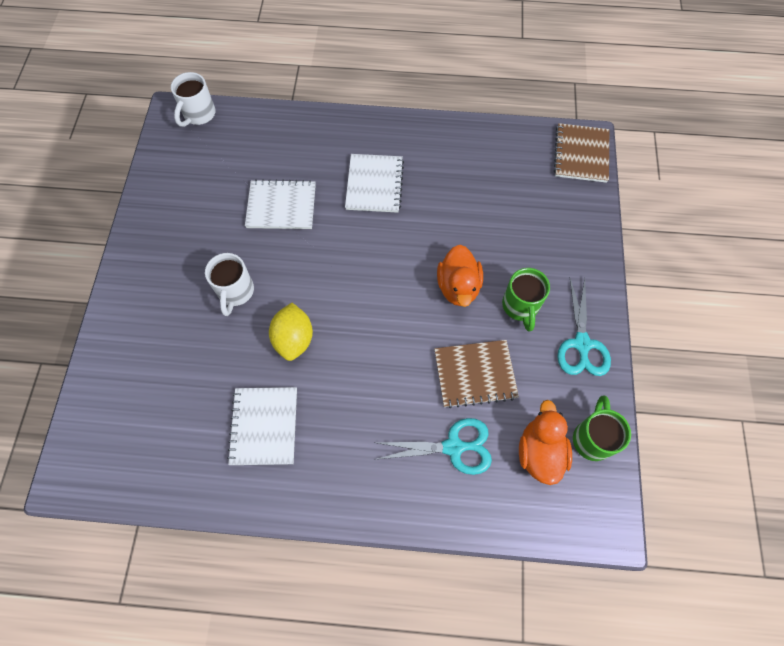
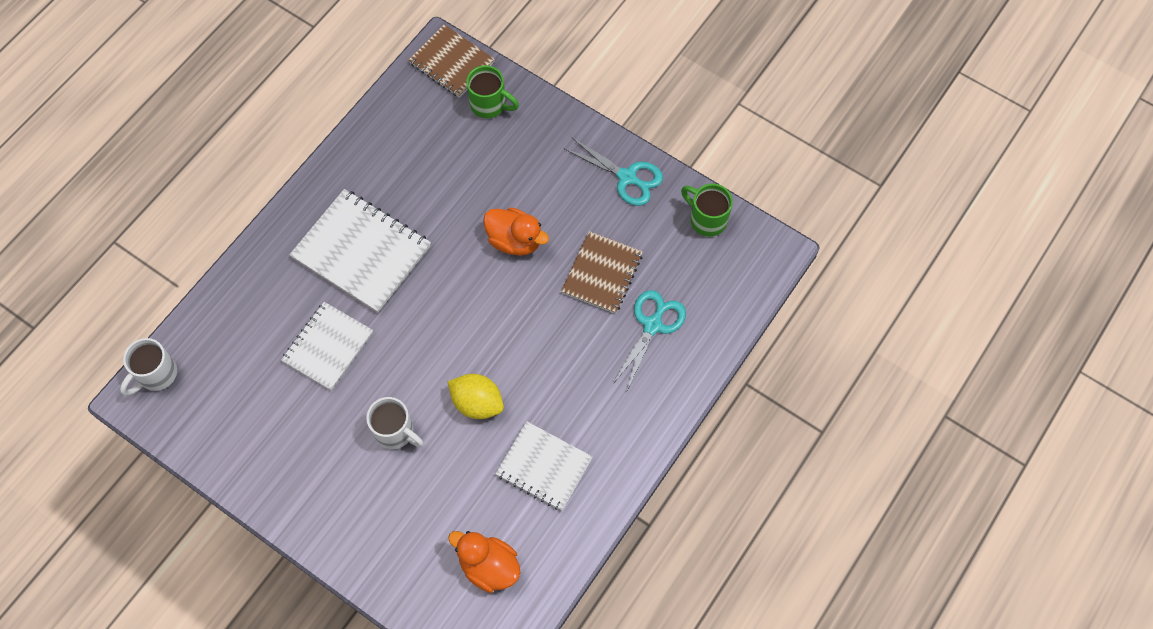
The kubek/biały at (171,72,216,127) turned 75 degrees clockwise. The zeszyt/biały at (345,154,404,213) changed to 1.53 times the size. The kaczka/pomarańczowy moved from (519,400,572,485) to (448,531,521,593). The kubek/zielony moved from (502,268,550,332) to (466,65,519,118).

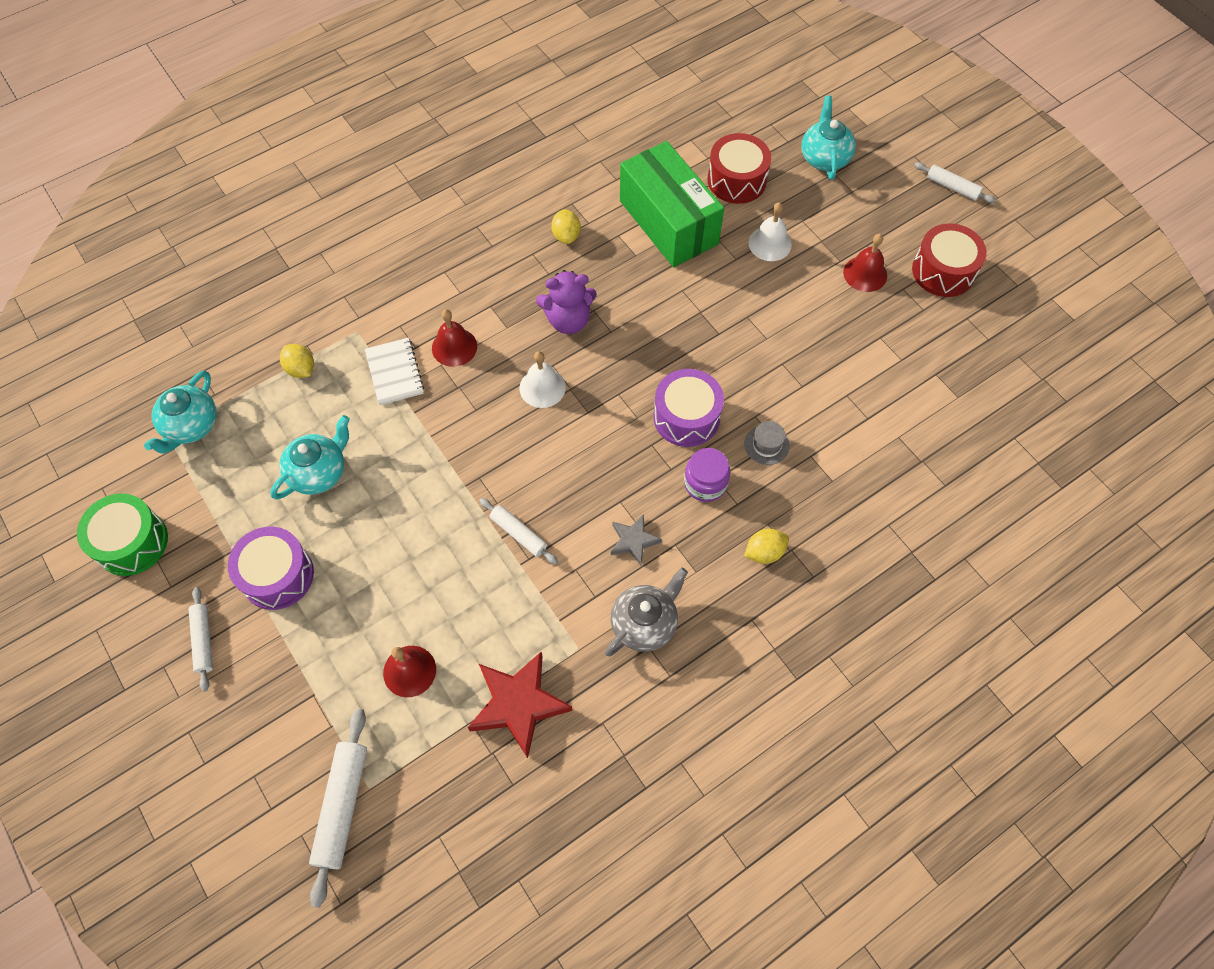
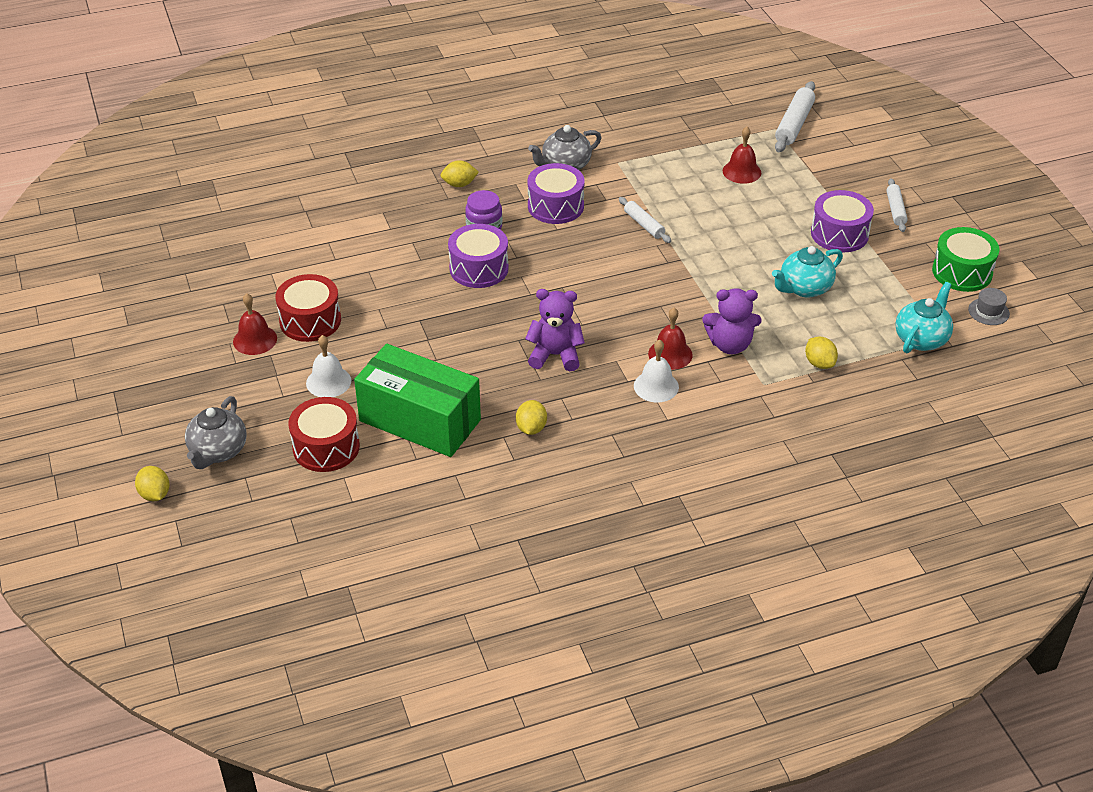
The cytryna/żółty at (135,466,170,501) appeared. The imbryk/turkusowy at (801,96,856,180) became the imbryk/szary at (185,396,247,469). The bęben/czerwony moved from (912,223,987,297) to (275,274,341,342). The pudełko/zielony at (620,141,724,267) turned 45 degrees counterclockwise. The gwiazda/szary at (611,514,662,565) was replaced by the bęben/fioletowy at (528,163,584,224). The dzwonek/biały moved from (519,351,566,408) to (634,339,679,402). The zeszyt/biały at (365,338,424,405) was replaced by the miś/fioletowy at (702,288,761,354). The kapelusz/szary moved from (745,421,790,465) to (968,288,1010,325). The gwiazda/czerwony at (468,652,572,758) disappeared. The wałek do ciasta/biały at (914,162,996,203) disappeared.

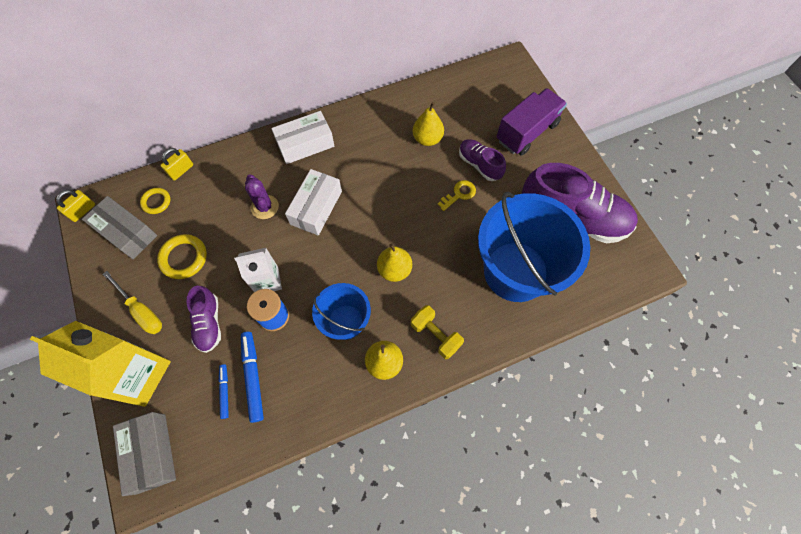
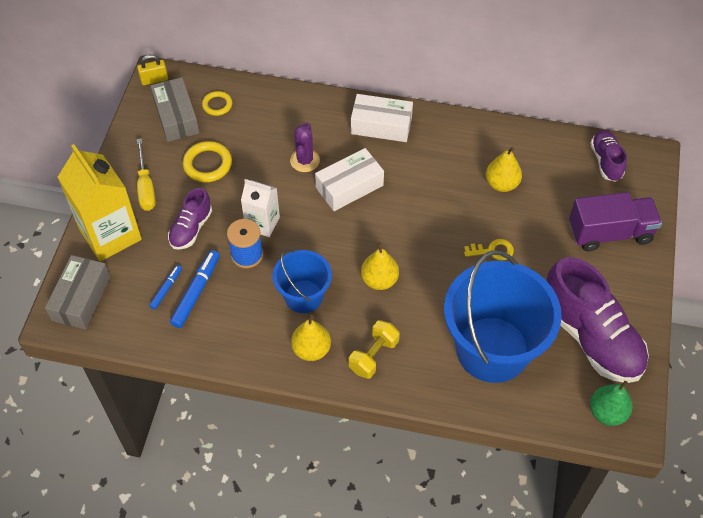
The hantel/żółty at (411,305,464,359) turned 45 degrees clockwise. The but/fioletowy moved from (459,139,506,181) to (590,130,627,182). The gruszka/zielony at (590,381,632,426) appeared. The kłódka/żółty at (160,148,193,181) disappeared.

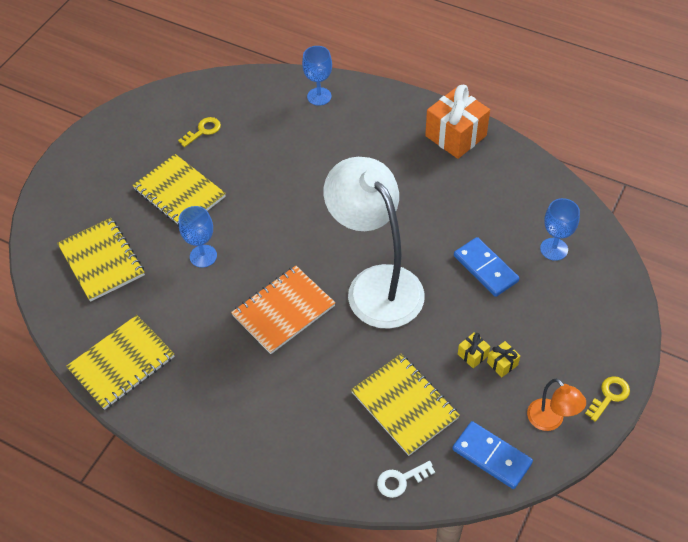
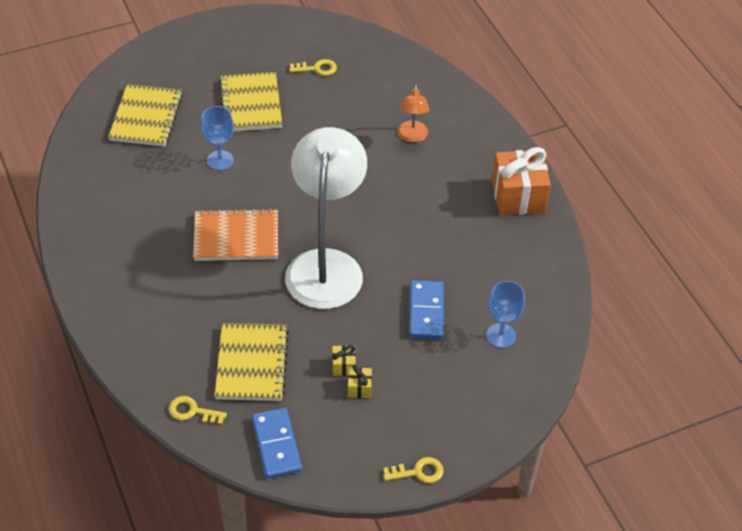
The klucz/biały at (377,461,435,498) became the klucz/żółty at (168,396,227,425). The lampka/pomarańczowy moved from (527,378,586,431) to (398,85,430,142). The zeszyt/żółty at (66,315,175,410) disappeared. The kielich/niebieski at (302,46,332,106) disappeared.

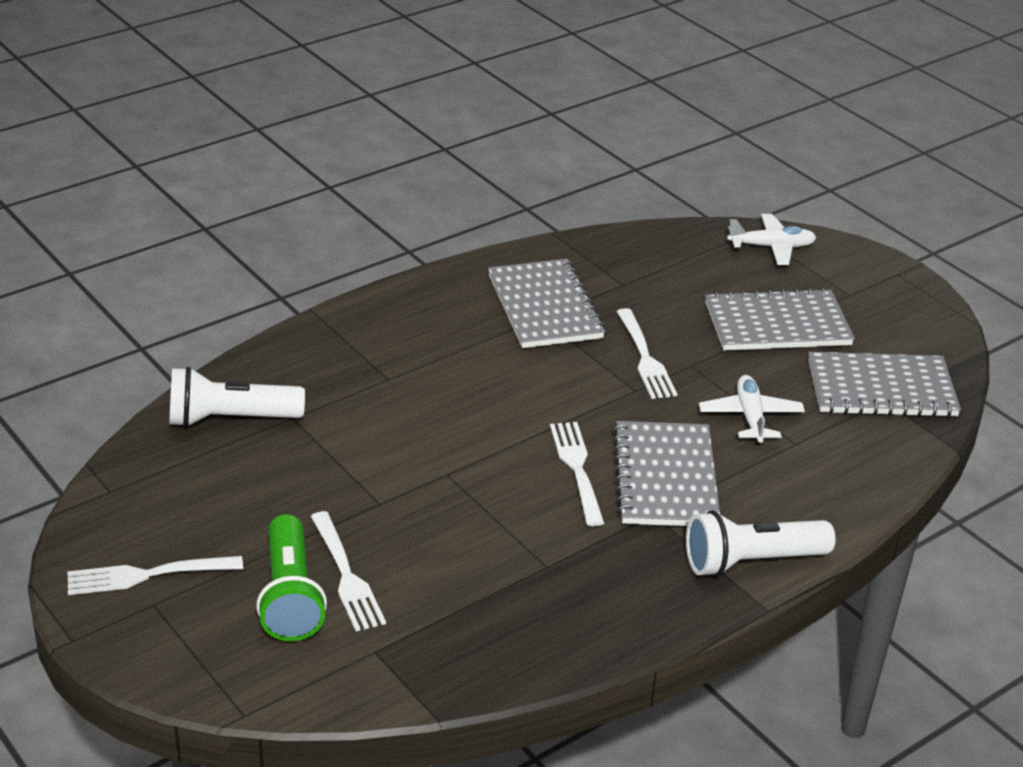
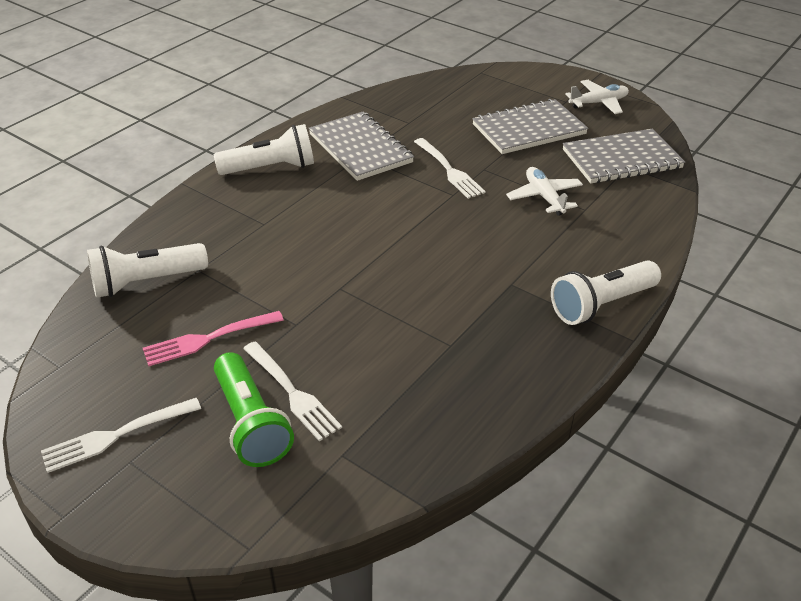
The widelec/różowy at (143,311,284,366) appeared. The latarka/biały at (214,124,314,175) appeared. The samolot/biały moved from (727,214,817,265) to (565,80,629,114). The widelec/biały at (550,422,604,526) disappeared. The zeszyt/szary at (613,421,720,526) disappeared.

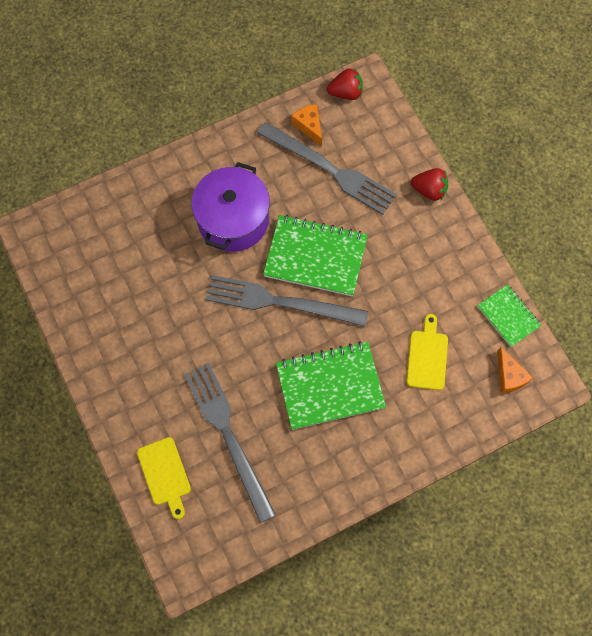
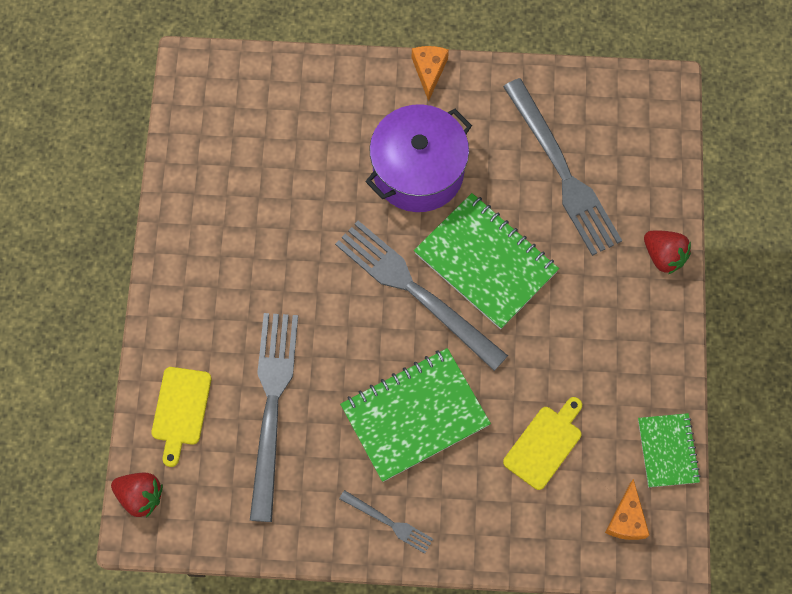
The truskawka/czerwony moved from (327,68,363,100) to (111,472,163,518). The widelec/szary at (339,490,433,554) appeared. The zeszyt/zielony at (276,341,386,430) turned 45 degrees counterclockwise. The ser/pomarańczowy moved from (292,104,322,147) to (412,46,449,101).

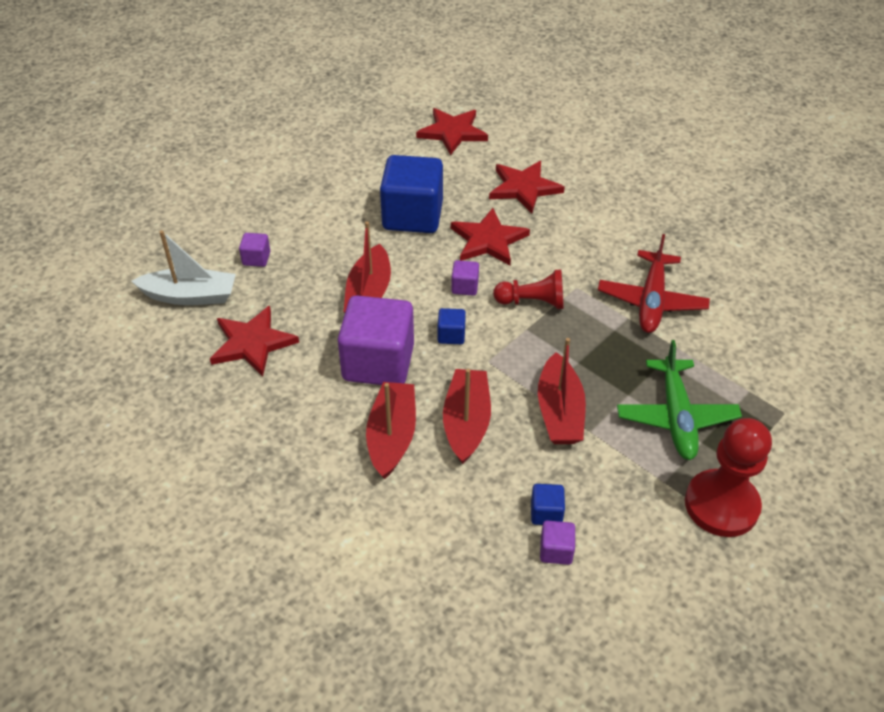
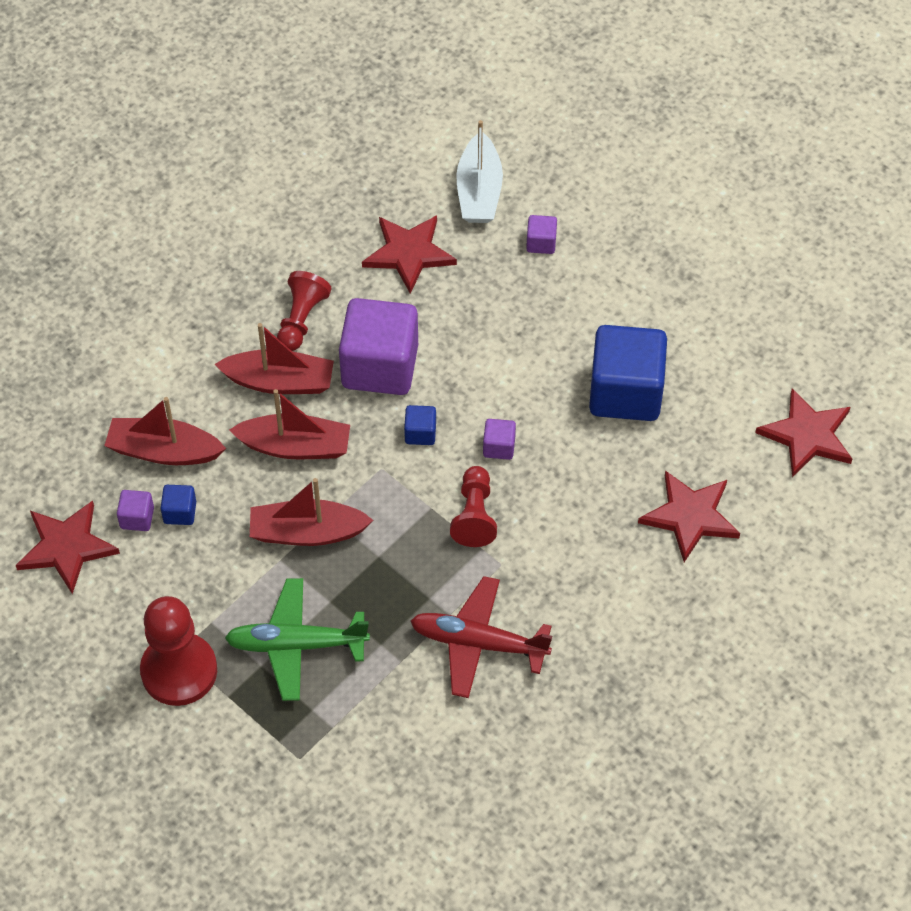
The gwiazda/czerwony moved from (451,208,530,265) to (16,500,120,594). The łódka/czerwony moved from (343,221,391,313) to (104,397,226,465). The pionek/czerwony at (277,271,332,351) appeared.

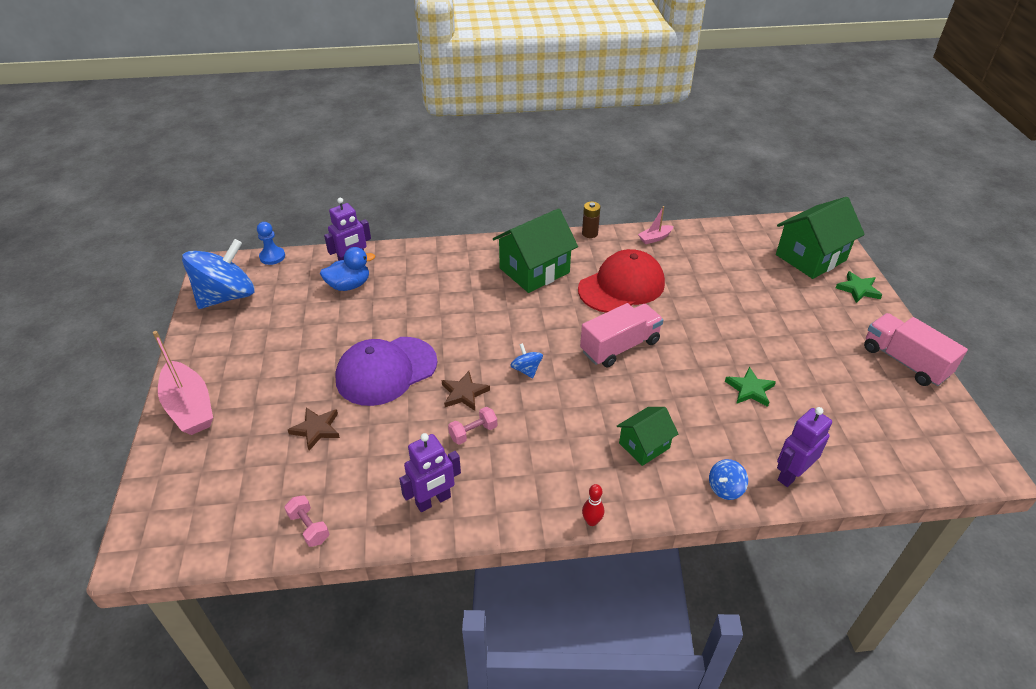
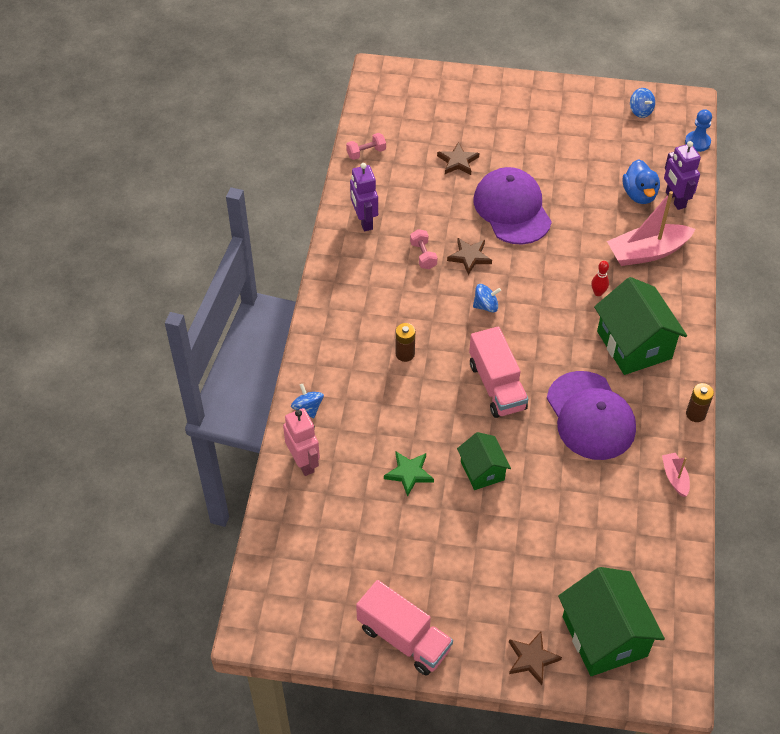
The robot/fioletowy at (777,407,832,487) became the robot/różowy at (283,408,320,476). The ciężarówka/różowy at (864,313,968,386) turned 60 degrees clockwise. The bateria/brązowy at (396,323,415,362) appeared. The domek/zielony moved from (617,407,678,466) to (457,432,511,490). The gwiazda/zielony at (836,271,882,303) became the gwiazda/brązowy at (509,631,562,685). The czapka/czerwony at (578,249,665,313) became the czapka/fioletowy at (547,371,636,460). The kręgiel/czerwony moved from (582,484,604,526) to (591,261,609,296). The łódka/różowy moved from (153,331,213,435) to (607,191,695,266). The bączek/niebieski at (182,239,255,309) changed to 0.42 times the size.

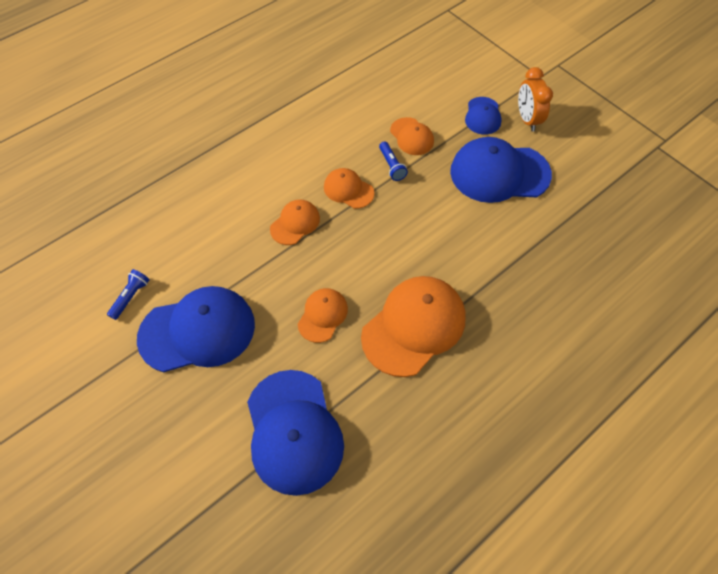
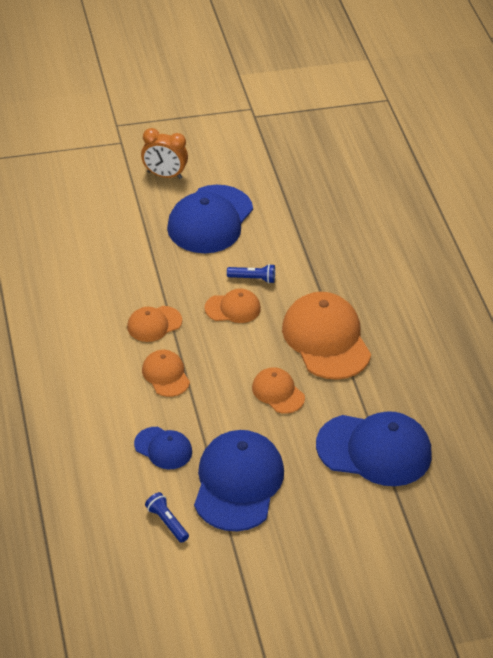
The czapka/niebieski moved from (465,97,502,135) to (134,427,192,469). The czapka/pomarańczowy moved from (390,117,434,155) to (205,288,261,323). The latarka/niebieski moved from (379,141,408,181) to (227,264,275,283).

